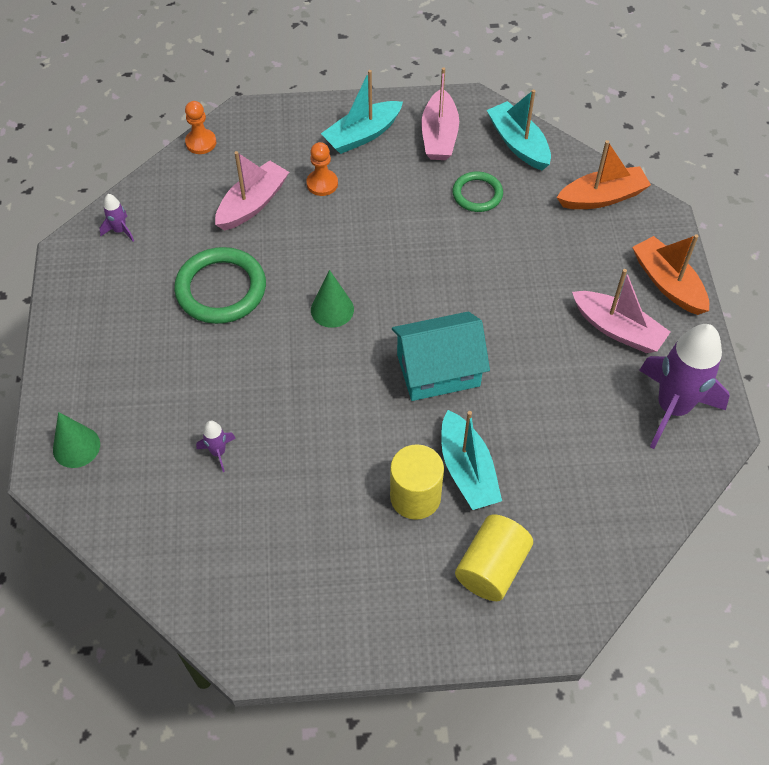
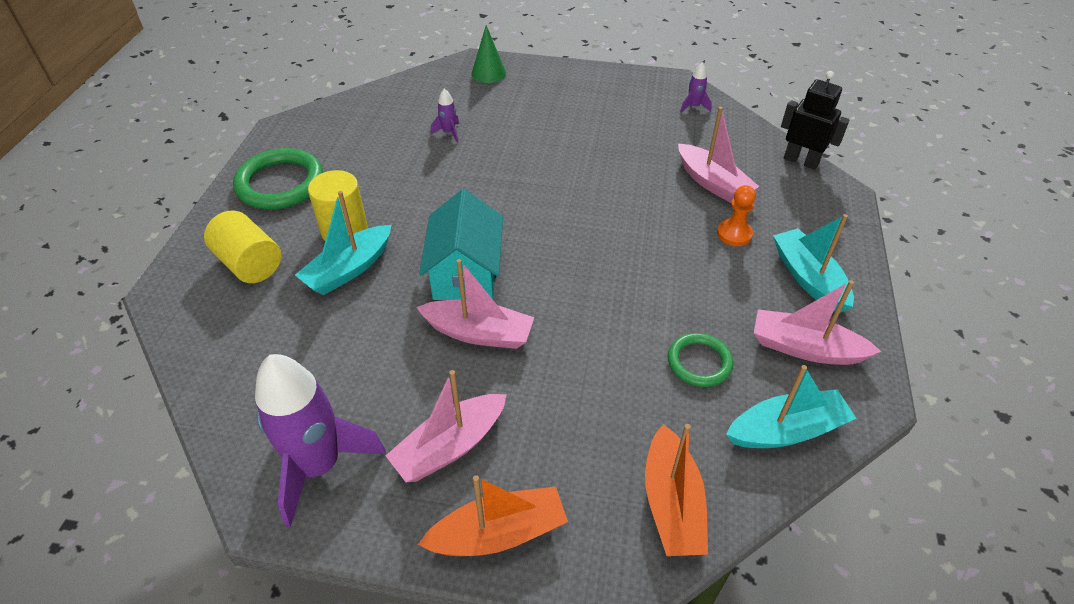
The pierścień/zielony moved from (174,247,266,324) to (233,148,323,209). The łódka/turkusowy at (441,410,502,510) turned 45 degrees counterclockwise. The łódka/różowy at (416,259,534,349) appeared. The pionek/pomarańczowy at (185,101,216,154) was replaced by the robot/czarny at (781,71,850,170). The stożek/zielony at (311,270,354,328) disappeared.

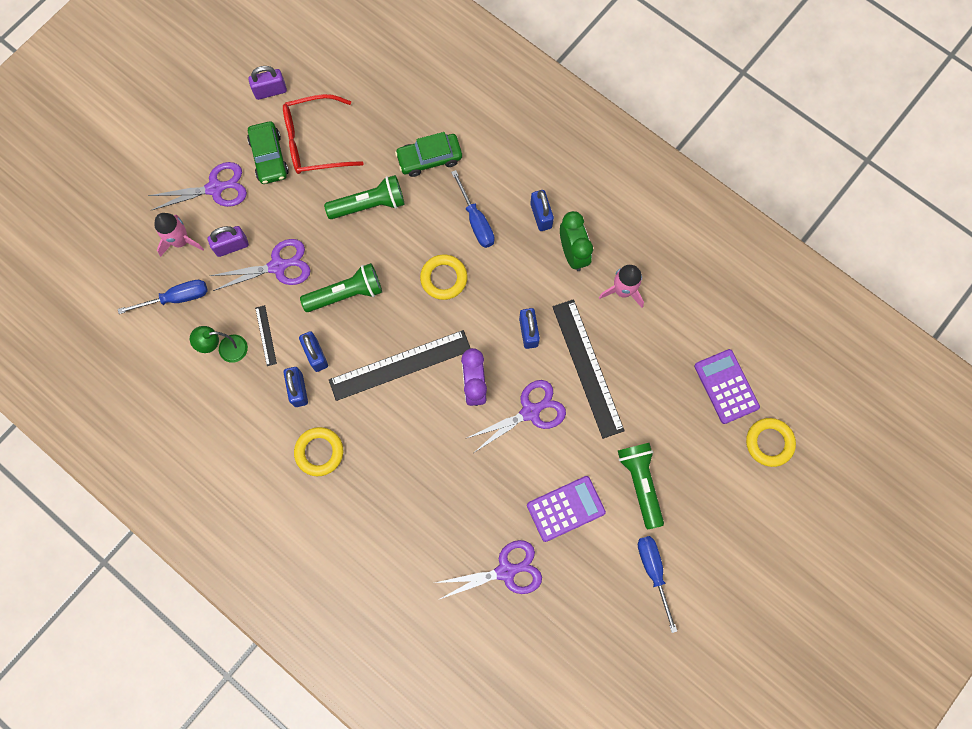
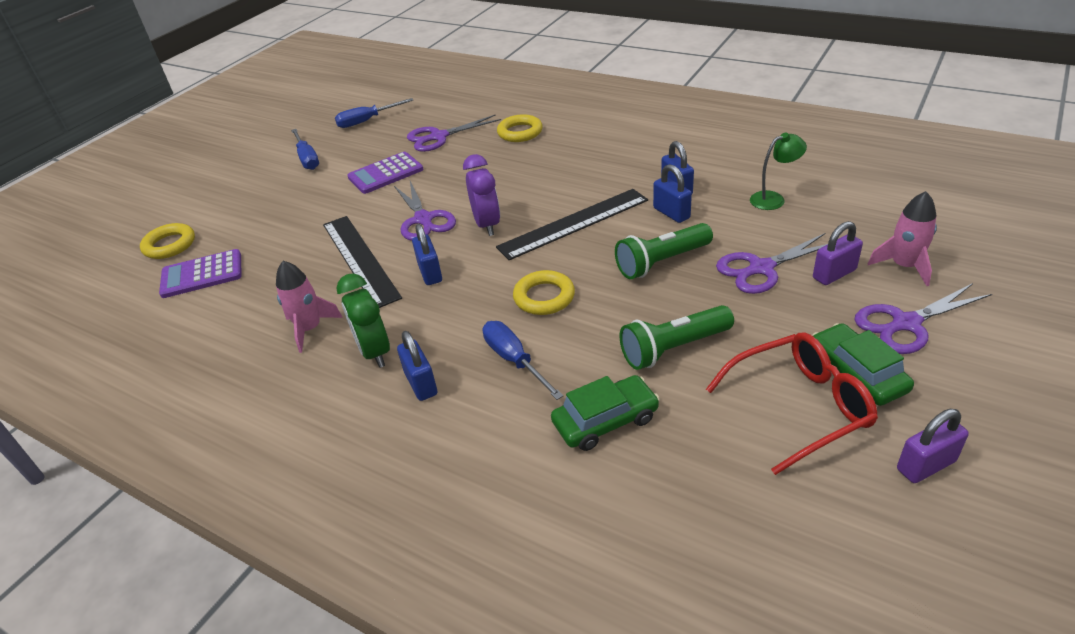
The kalkulator/fioletowy at (694,349,760,424) turned 105 degrees clockwise. The śrubokręt/niebieski moved from (118,280,208,314) to (335,98,413,128). The nożyczki/fioletowy at (465,380,566,452) turned 75 degrees counterclockwise. The pierścień/żółty moved from (294,427,343,476) to (497,114,543,142). The linijka/czarny at (255,305,277,366) disappeared. The latarka/zielony at (618,443,664,529) disappeared.

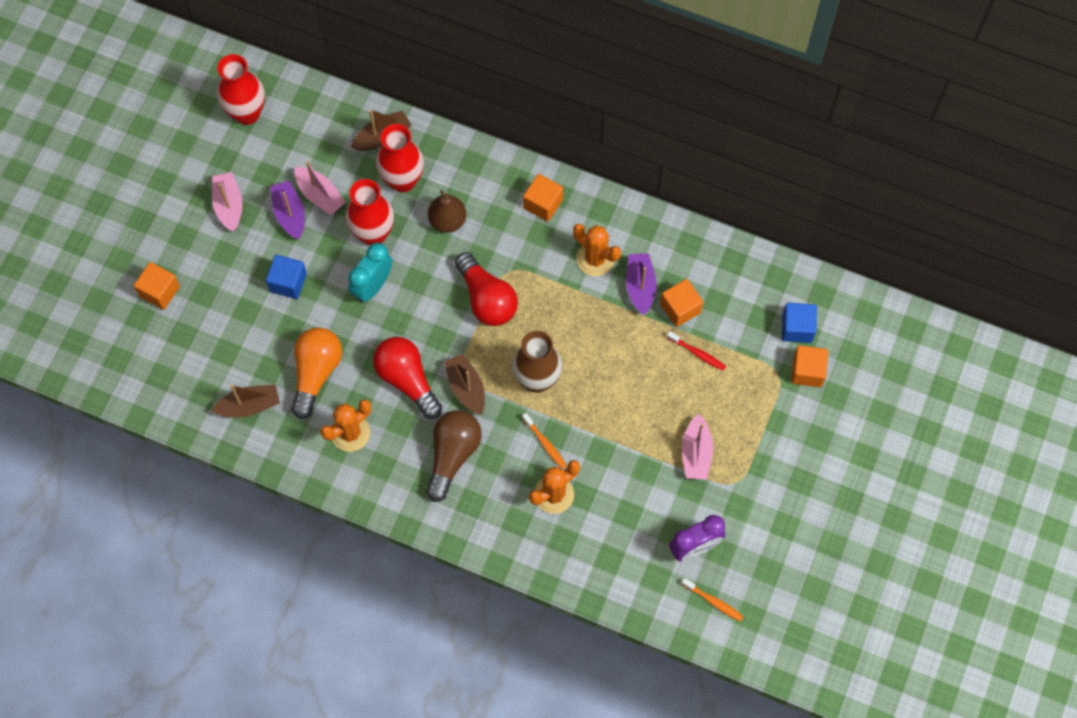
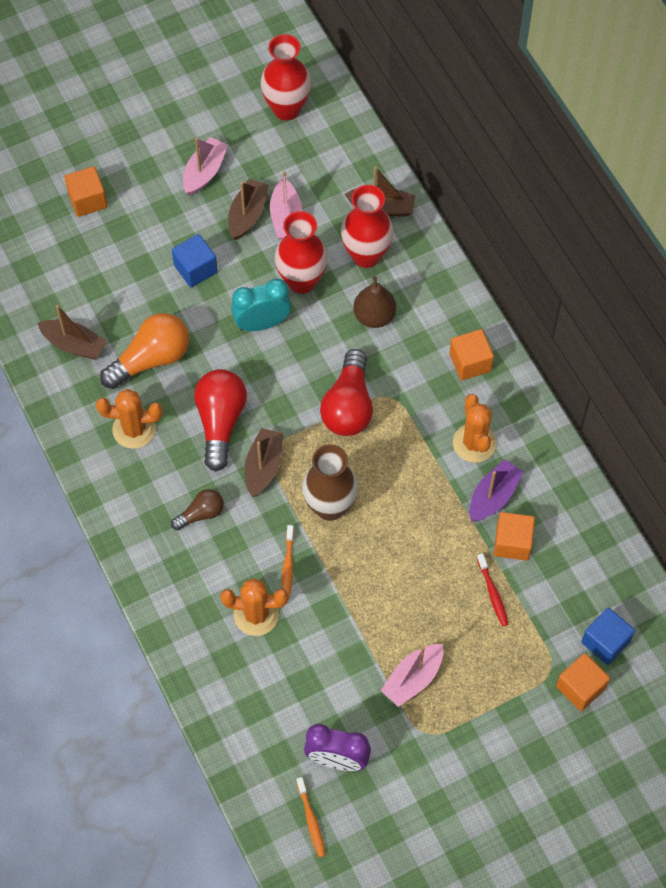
The żarówka/brązowy at (426,410,482,502) changed to 0.55 times the size. The łódka/fioletowy at (270,181,305,239) became the łódka/brązowy at (228,179,269,240).

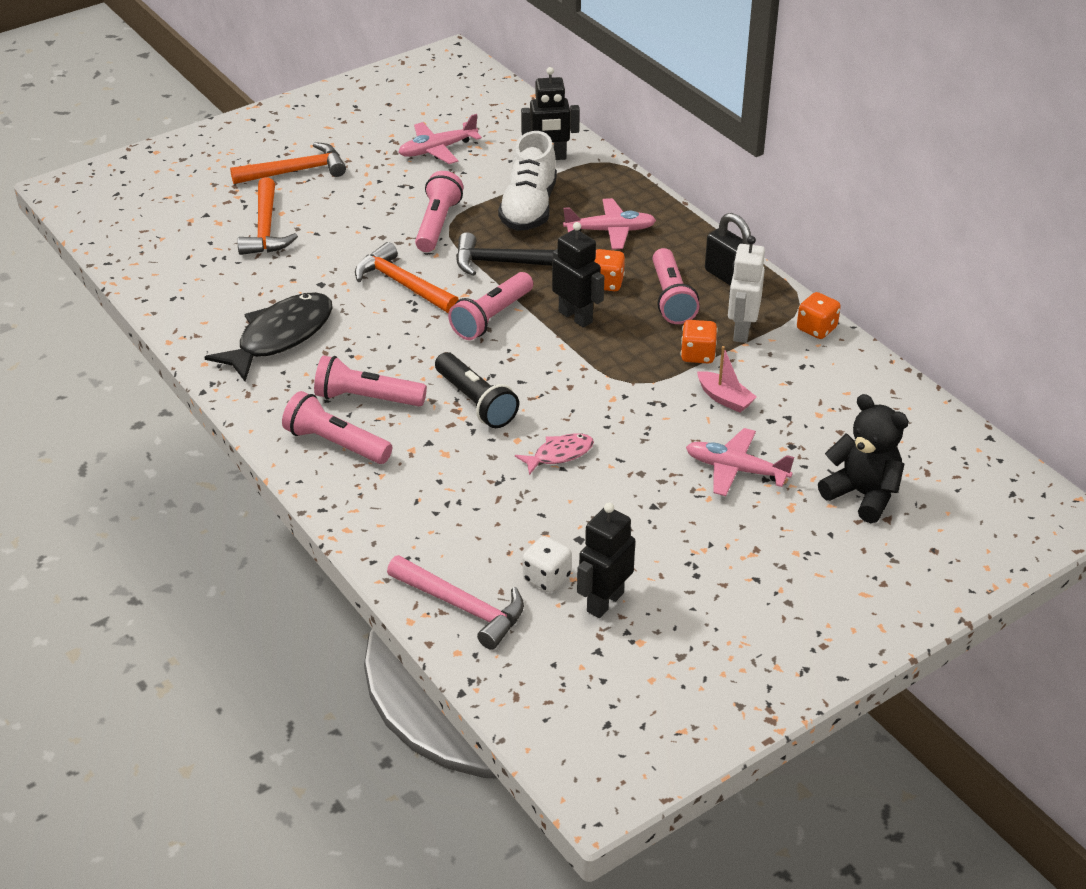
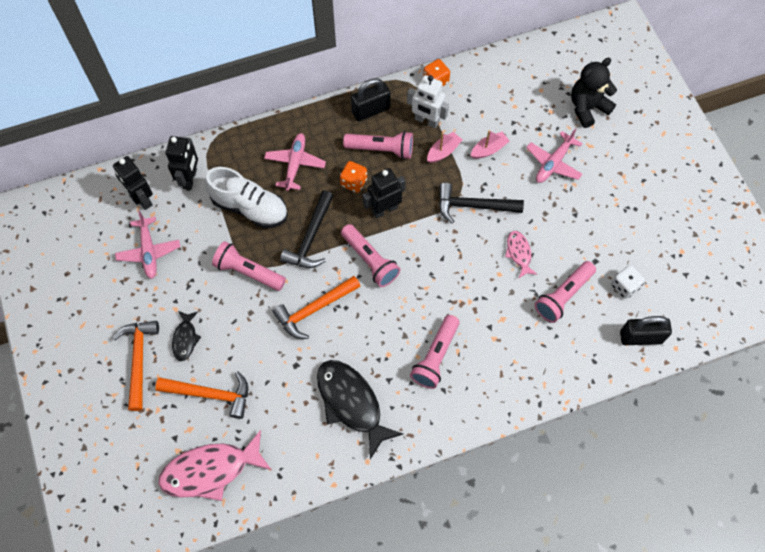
The robot/czarny moved from (577,503,635,618) to (113,156,153,210). The ryba/różowy at (159,430,272,501) appeared. The ryba/czarny at (172,311,201,361) appeared. The kostka do gry/pomarańczowy at (681,320,718,364) was replaced by the łódka/różowy at (427,132,462,163). The młotek/czarny at (439,183,524,223) appeared. The latarka/różowy moved from (282,391,392,464) to (535,261,596,323). The młotek/różowy at (387,555,524,650) was replaced by the kłódka/czarny at (620,316,672,345). The latarka/czarny at (435,352,519,428) disappeared.

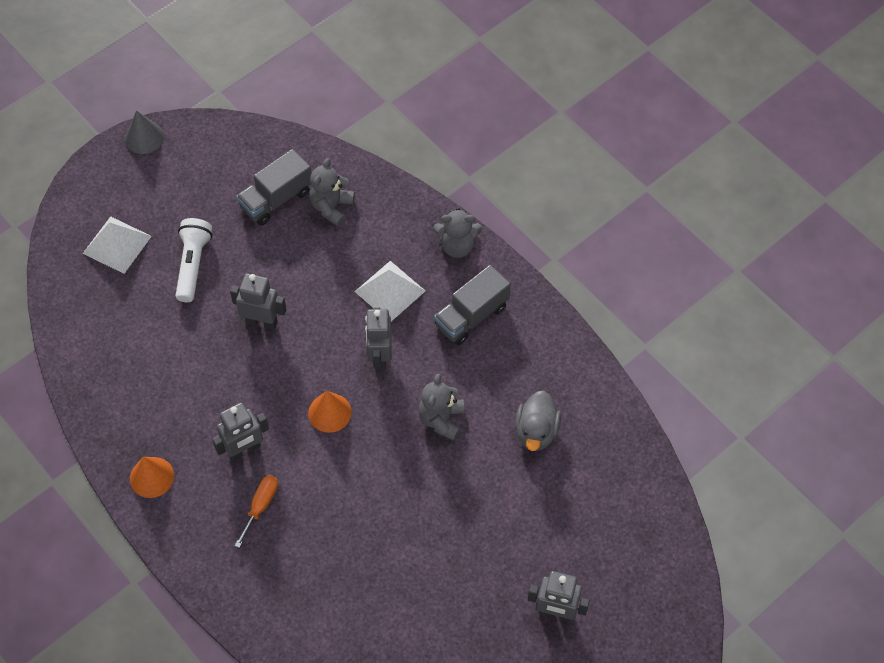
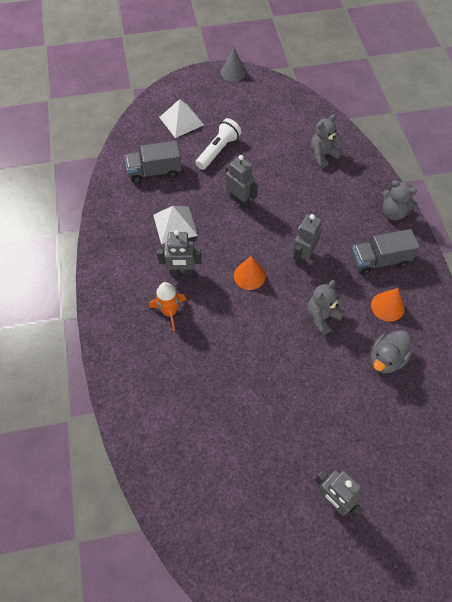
The ciężarówka/szary moved from (236,149,311,226) to (125,141,182,183). The śrubokręt/pomarańczowy at (235,475,278,548) was replaced by the rakieta/pomarańczowy at (149,282,187,331). The piramida/biały moved from (355,261,425,321) to (153,206,198,244). The stożek/pomarańczowy moved from (130,457,174,498) to (371,288,405,322).

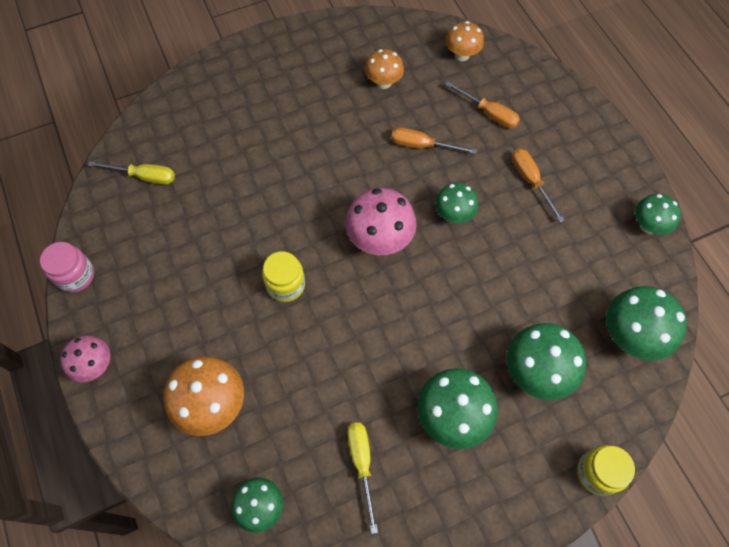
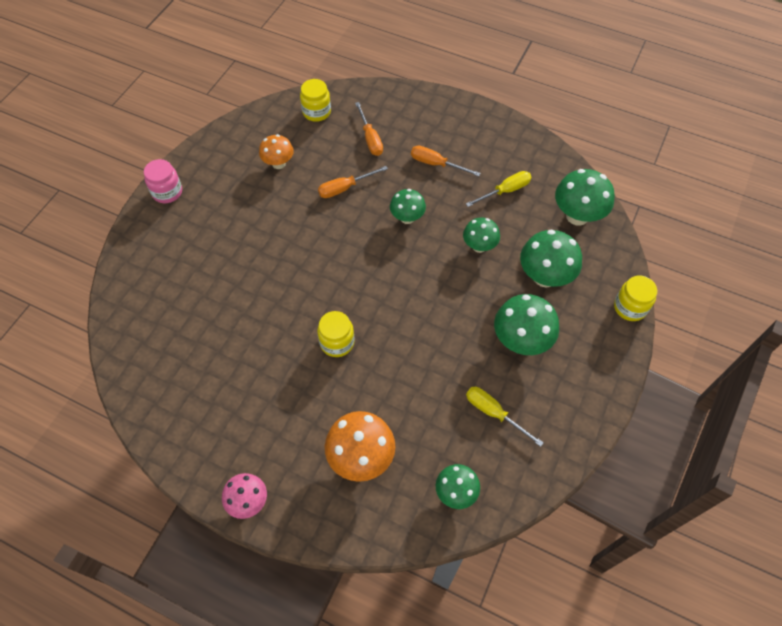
The słoik/różowy moved from (40,242,94,293) to (144,159,182,203). The grzyb/pomarańczowy at (446,21,484,61) was replaced by the słoik/żółty at (300,79,331,122). The śrubokręt/pomarańczowy at (445,82,520,128) turned 75 degrees clockwise. The grzyb/zielony moved from (635,194,681,235) to (463,217,500,253). The śrubokręt/żółty moved from (88,161,175,185) to (466,171,532,207). The grzyb/różowy at (345,188,417,255) disappeared.

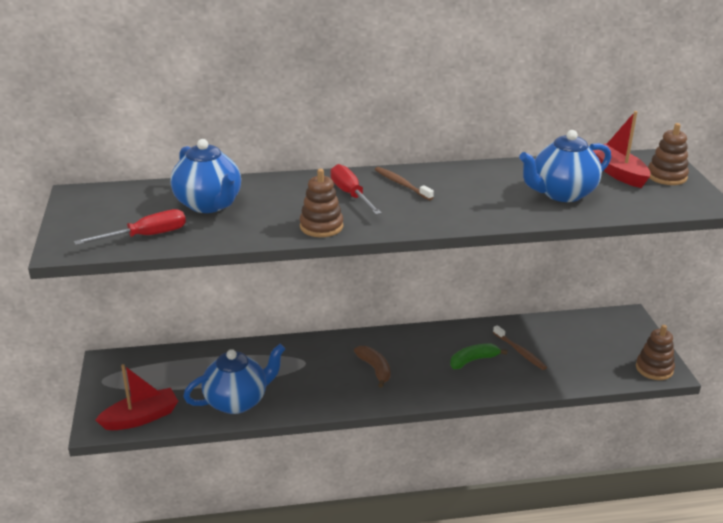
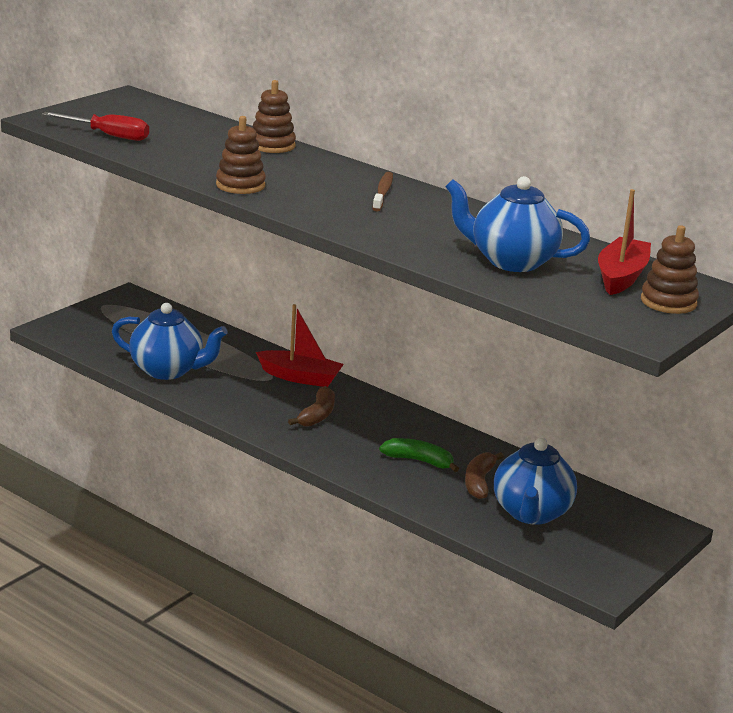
The zabawka nakładanka/brązowy moved from (636,325,675,380) to (253,80,296,153). The łódka/czerwony moved from (95,364,178,430) to (256,304,344,387). The szczoteczka do zębów/brązowy at (493,325,547,370) was replaced by the banan/brązowy at (465,452,504,499). The imbryk/niebieski moved from (170,139,241,213) to (494,438,577,525). The śrubokręt/czerwony at (331,164,381,215) disappeared.

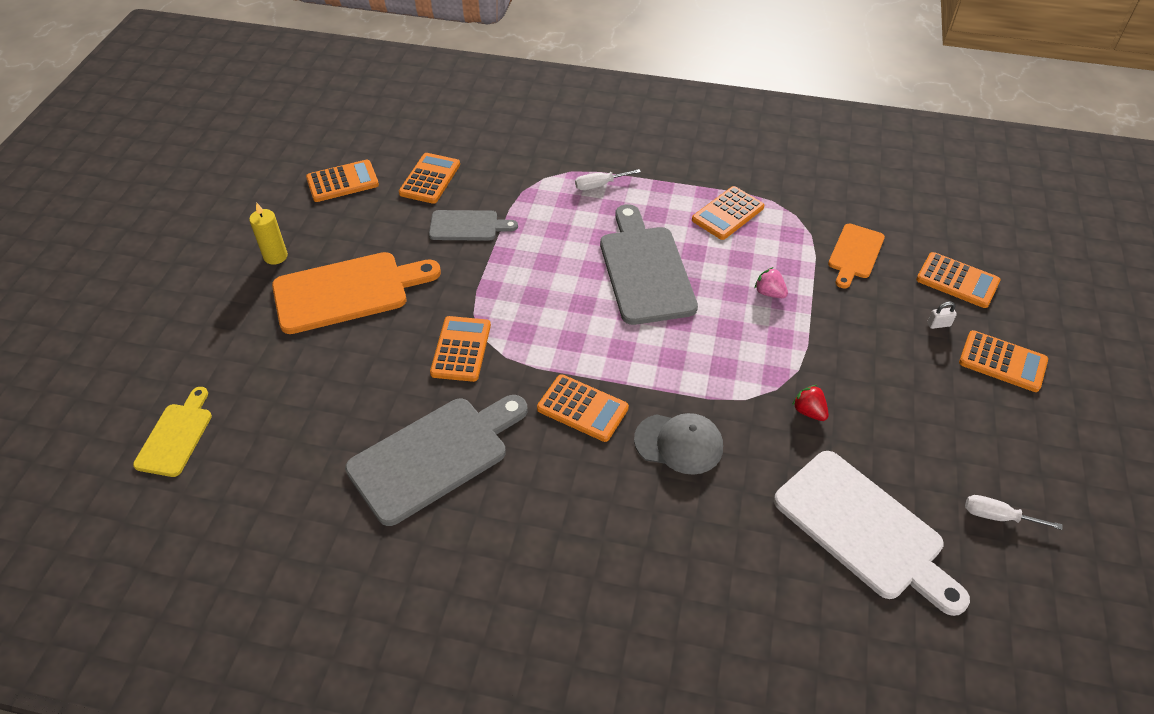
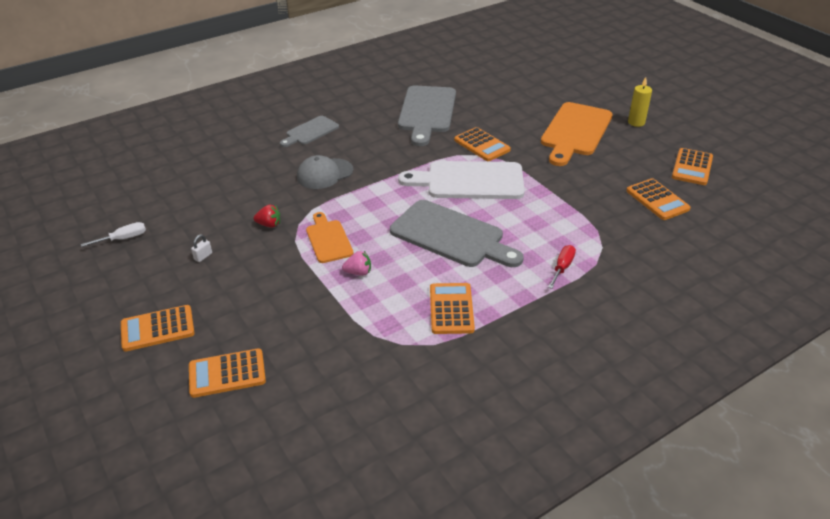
The kłódka/biały moved from (927,302,957,329) to (191,234,212,262). The deska do krojenia/szary moved from (429,210,518,241) to (280,116,339,147). The deska do krojenia/pomarańczowy moved from (828,224,885,289) to (306,212,354,263). The deska do krojenia/biały moved from (774,451,970,616) to (398,161,525,199). The śrubokręt/biały at (575,169,641,190) became the śrubokręt/czerwony at (548,245,576,289). The deska do krojenia/żółty at (133,387,212,477) disappeared. The kalkulator/pomarańczowy at (537,374,629,442) disappeared.

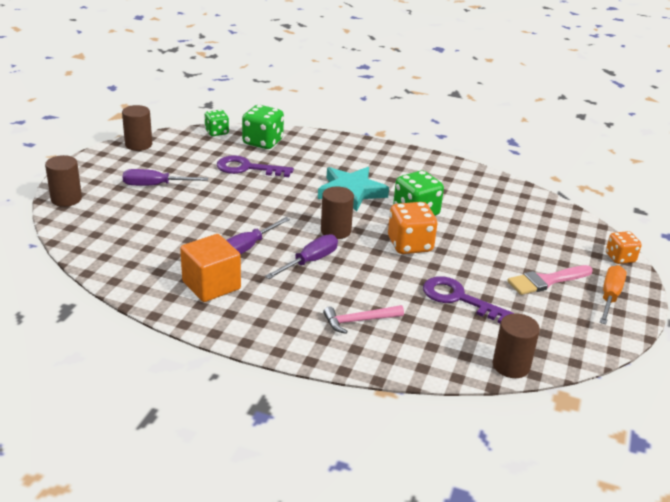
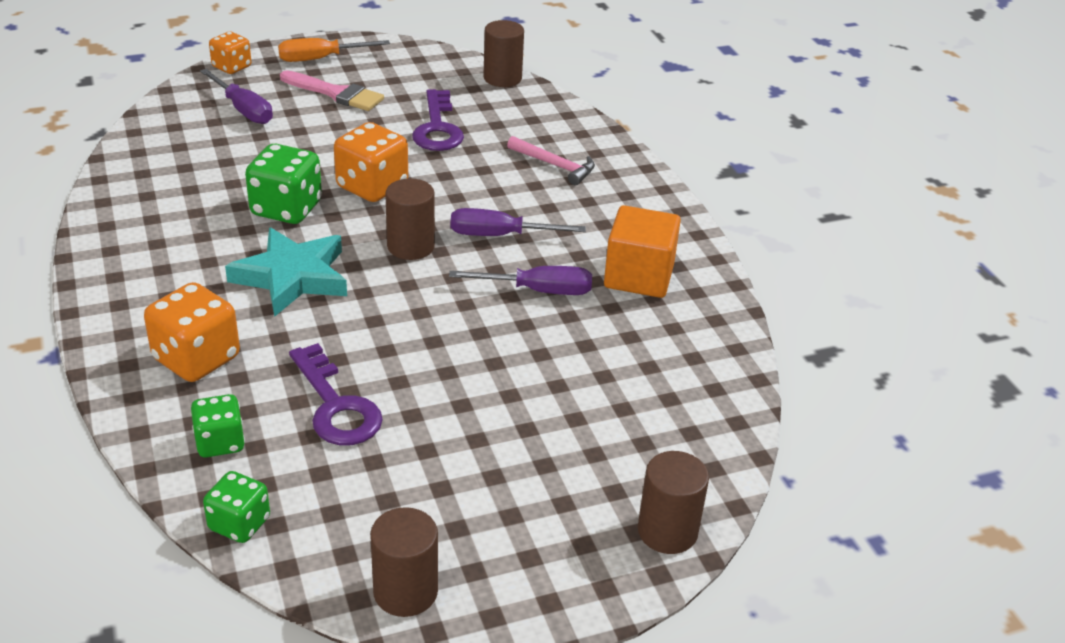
The kostka do gry/pomarańczowy at (144,282,240,382) appeared. The kostka do gry/zielony at (242,105,284,149) changed to 0.62 times the size. The śrubokręt/fioletowy moved from (123,169,208,186) to (200,69,273,124).

